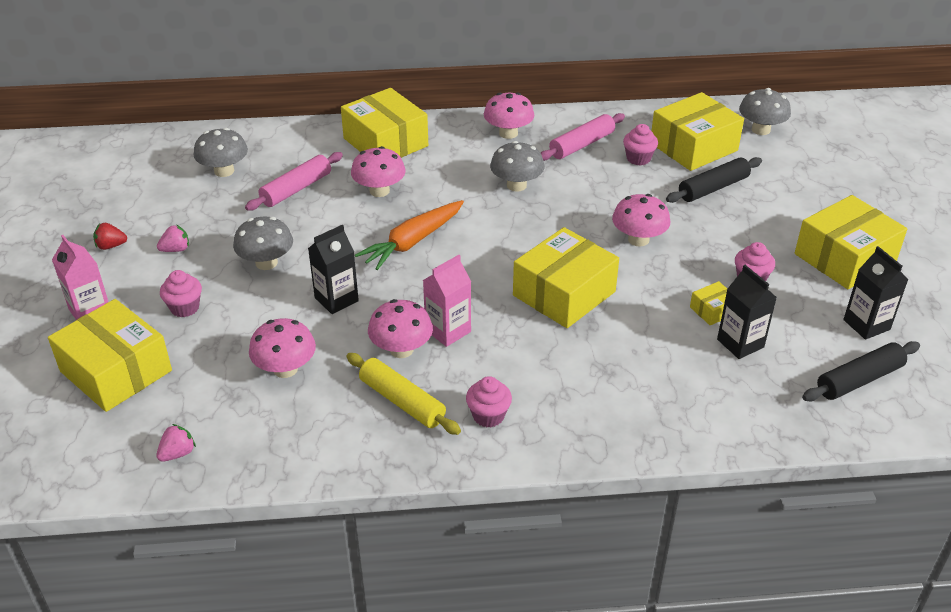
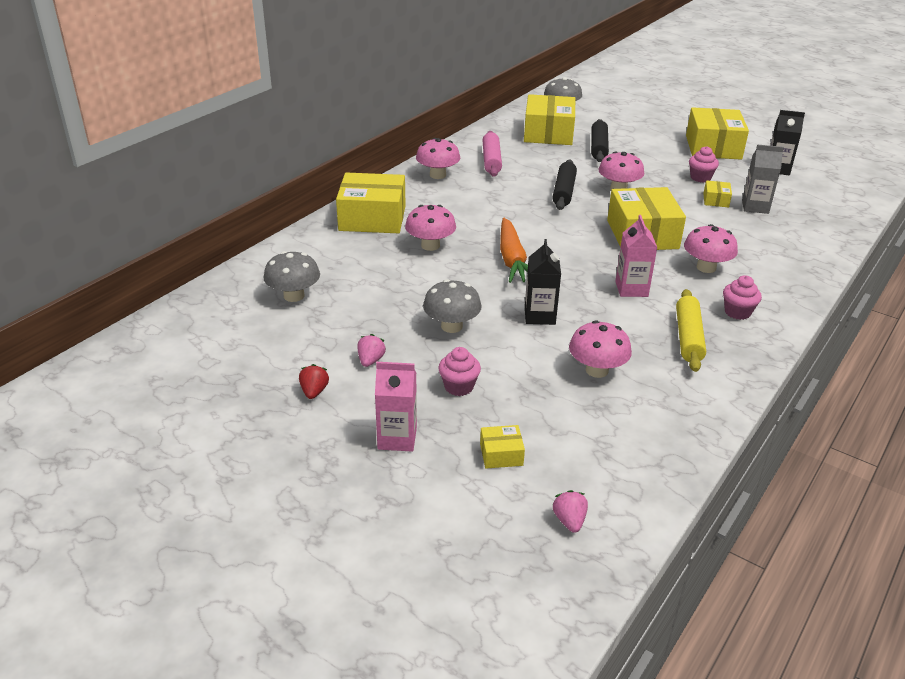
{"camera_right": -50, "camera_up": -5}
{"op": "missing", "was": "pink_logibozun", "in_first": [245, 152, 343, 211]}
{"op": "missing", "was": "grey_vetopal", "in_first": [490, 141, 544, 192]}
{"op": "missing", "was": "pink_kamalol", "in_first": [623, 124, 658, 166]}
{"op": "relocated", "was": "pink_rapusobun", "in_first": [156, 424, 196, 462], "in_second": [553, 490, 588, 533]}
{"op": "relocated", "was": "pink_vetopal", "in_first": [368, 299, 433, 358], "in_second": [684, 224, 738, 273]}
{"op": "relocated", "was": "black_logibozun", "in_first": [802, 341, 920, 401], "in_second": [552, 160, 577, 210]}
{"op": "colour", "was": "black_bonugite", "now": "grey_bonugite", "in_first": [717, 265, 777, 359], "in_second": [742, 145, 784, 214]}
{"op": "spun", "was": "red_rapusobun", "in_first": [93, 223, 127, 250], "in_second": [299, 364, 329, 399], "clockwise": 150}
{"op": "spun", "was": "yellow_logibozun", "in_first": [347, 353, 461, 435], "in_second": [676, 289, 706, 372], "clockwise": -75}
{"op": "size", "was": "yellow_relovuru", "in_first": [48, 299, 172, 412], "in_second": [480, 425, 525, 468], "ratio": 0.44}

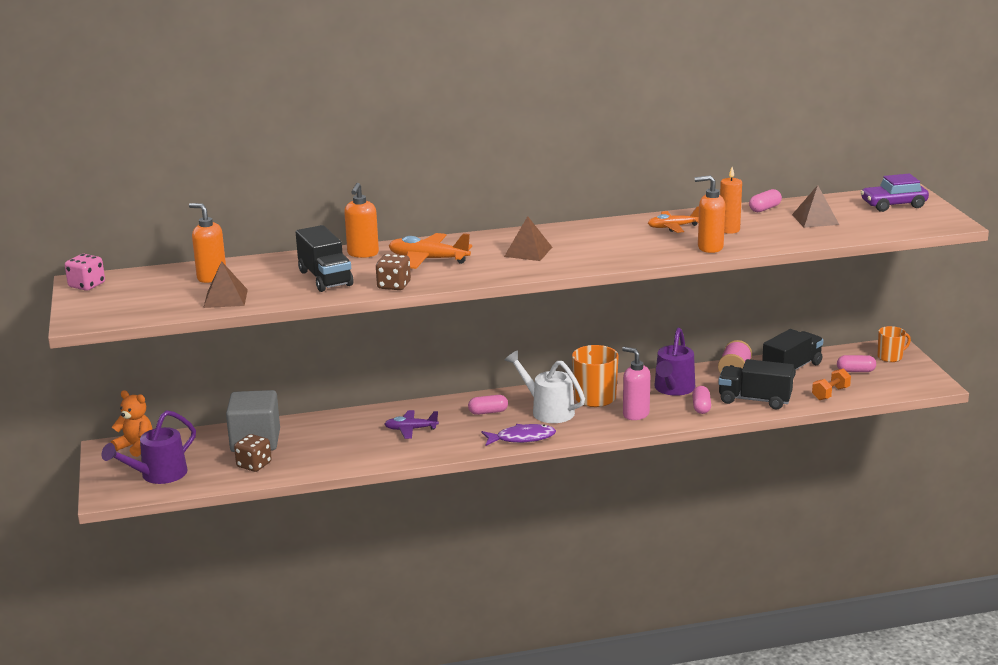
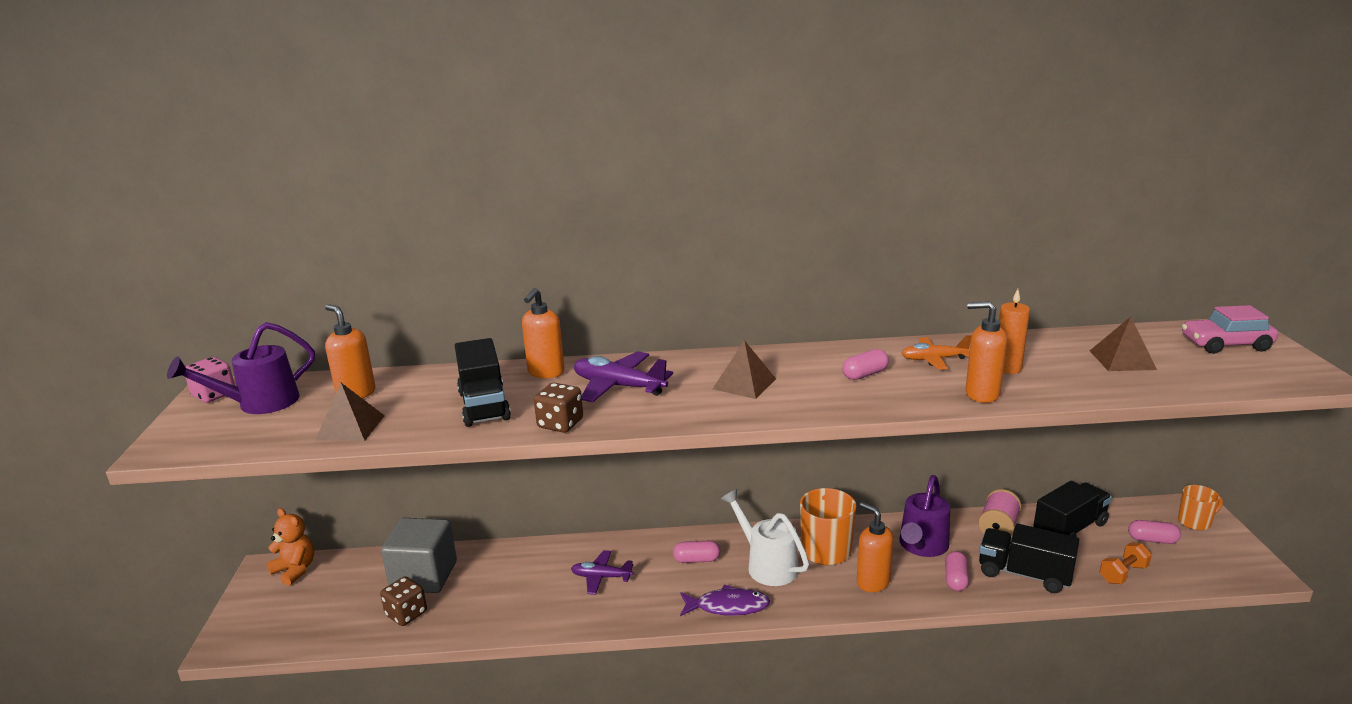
{"camera_right": 10, "camera_up": 0}
{"op": "relocated", "was": "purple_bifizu", "in_first": [102, 410, 196, 484], "in_second": [167, 322, 315, 414]}
{"op": "relocated", "was": "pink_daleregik", "in_first": [749, 189, 782, 212], "in_second": [842, 349, 889, 380]}
{"op": "colour", "was": "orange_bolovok", "now": "purple_bolovok", "in_first": [389, 233, 472, 269], "in_second": [574, 351, 673, 402]}
{"op": "colour", "was": "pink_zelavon", "now": "orange_zelavon", "in_first": [622, 347, 650, 420], "in_second": [857, 502, 894, 592]}
{"op": "colour", "was": "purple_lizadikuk", "now": "pink_lizadikuk", "in_first": [861, 174, 929, 212], "in_second": [1182, 305, 1278, 354]}

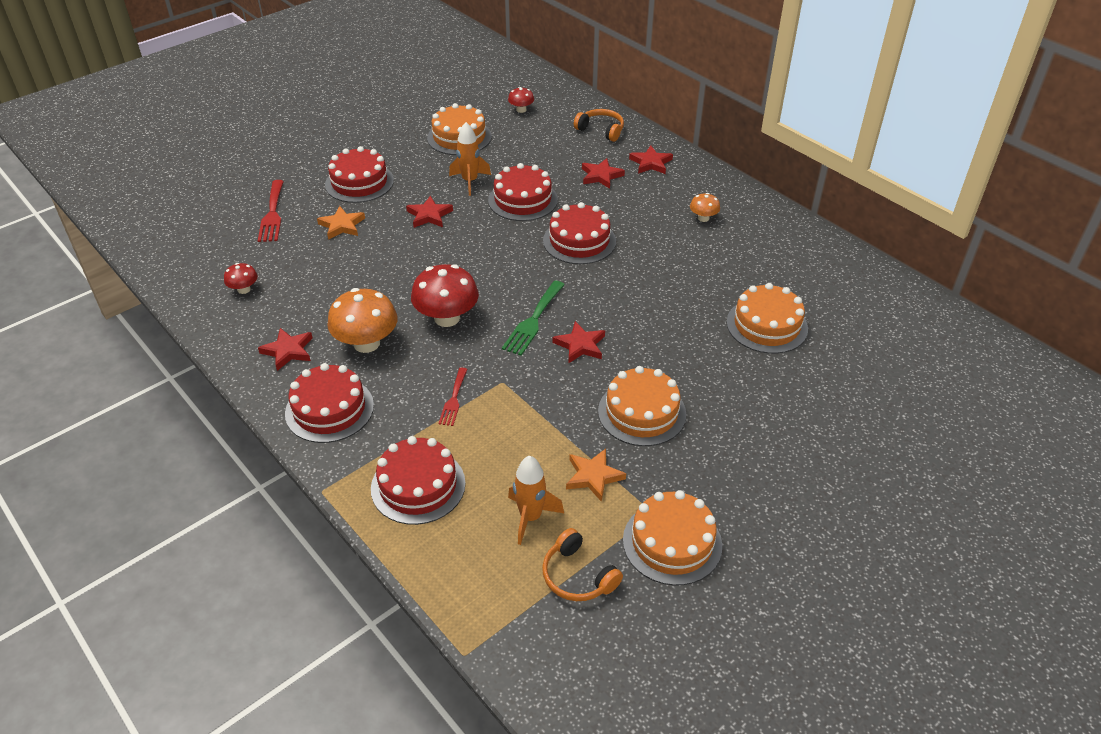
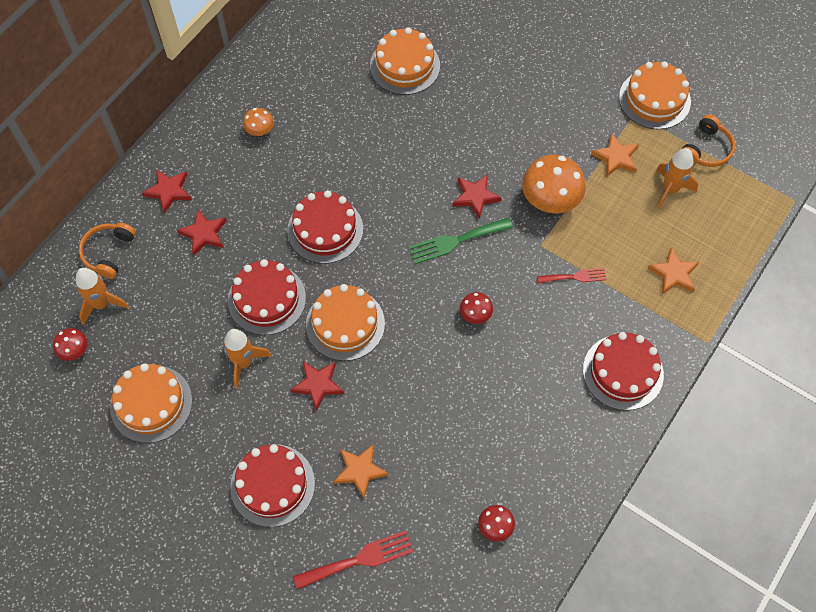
{"camera_right": -105, "camera_up": 20}
{"op": "missing", "was": "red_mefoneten", "in_first": [258, 328, 313, 371]}
{"op": "appeared", "now": "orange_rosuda", "in_second": [76, 268, 129, 325]}
{"op": "relocated", "was": "orange_vetopal", "in_first": [327, 288, 397, 353], "in_second": [522, 155, 586, 213]}
{"op": "relocated", "was": "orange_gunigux", "in_first": [598, 366, 686, 446], "in_second": [306, 284, 385, 361]}
{"op": "exchanged", "was": "red_gunigux", "now": "orange_mefoneten", "in_first": [371, 436, 466, 525], "in_second": [648, 248, 699, 294]}
{"op": "spun", "was": "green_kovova", "in_first": [502, 280, 565, 356], "in_second": [408, 218, 513, 264], "clockwise": 150}
{"op": "size", "was": "red_vetopal", "in_first": [411, 264, 479, 327], "in_second": [460, 292, 493, 324], "ratio": 0.51}

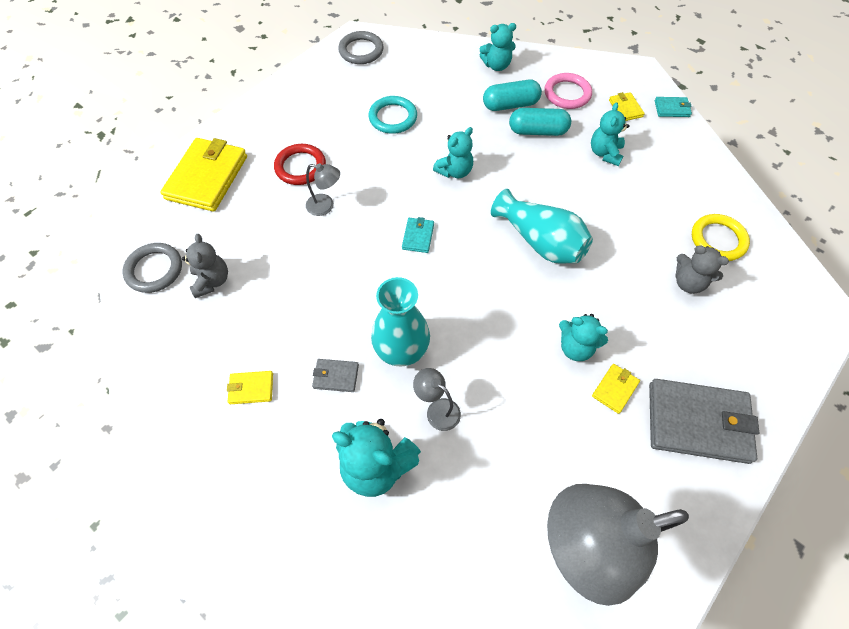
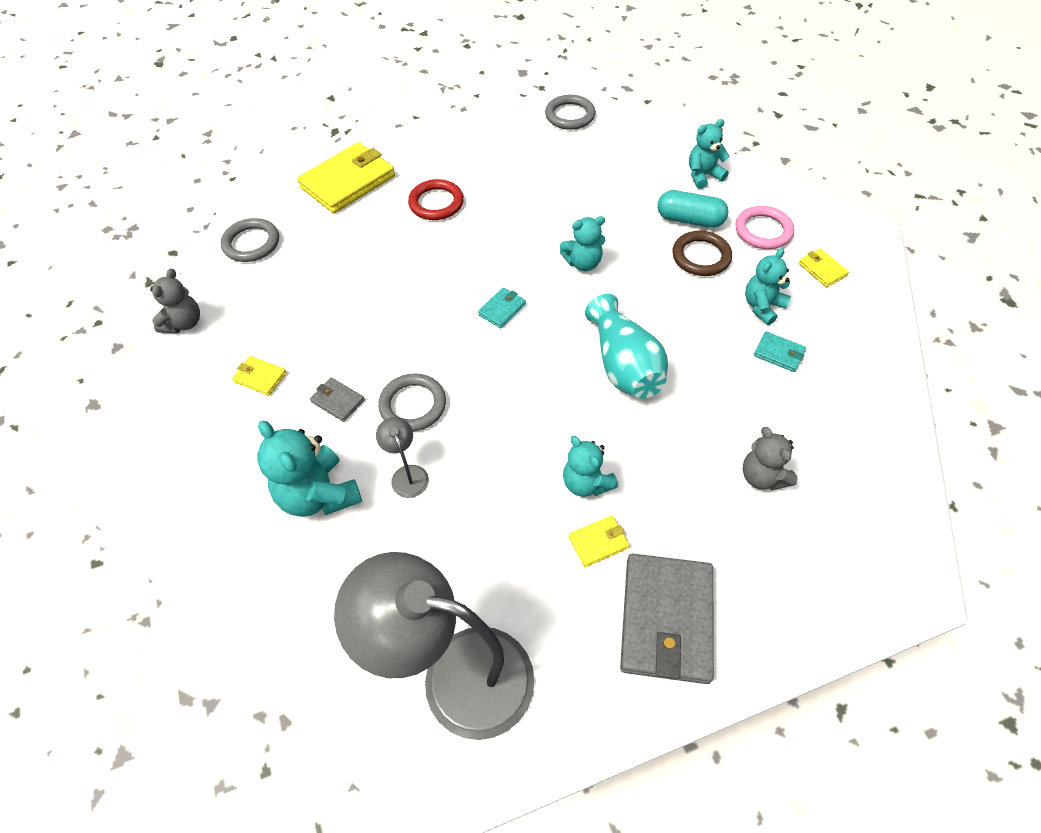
{"camera_right": 30, "camera_up": -5}
{"op": "missing", "was": "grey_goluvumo", "in_first": [306, 163, 340, 216]}
{"op": "missing", "was": "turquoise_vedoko", "in_first": [368, 96, 417, 134]}
{"op": "missing", "was": "yellow_vedoko", "in_first": [692, 214, 750, 261]}
{"op": "relocated", "was": "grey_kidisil", "in_first": [182, 234, 228, 298], "in_second": [150, 268, 200, 333]}
{"op": "relocated", "was": "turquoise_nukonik", "in_first": [655, 97, 692, 117], "in_second": [754, 331, 806, 372]}
{"op": "exchanged", "was": "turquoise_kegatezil", "now": "grey_vedoko", "in_first": [371, 277, 430, 367], "in_second": [378, 373, 446, 431]}
{"op": "exchanged", "was": "turquoise_daleregik", "now": "brown_vedoko", "in_first": [509, 108, 571, 136], "in_second": [672, 231, 732, 276]}
{"op": "spun", "was": "turquoise_kidisil", "in_first": [480, 23, 516, 71], "in_second": [689, 119, 730, 189], "clockwise": 135}
{"op": "spun", "was": "yellow_nukonik", "in_first": [609, 92, 645, 121], "in_second": [799, 249, 849, 287], "clockwise": -45}
{"op": "spun", "was": "grey_nukonik", "in_first": [649, 379, 759, 464], "in_second": [620, 553, 714, 684], "clockwise": 60}

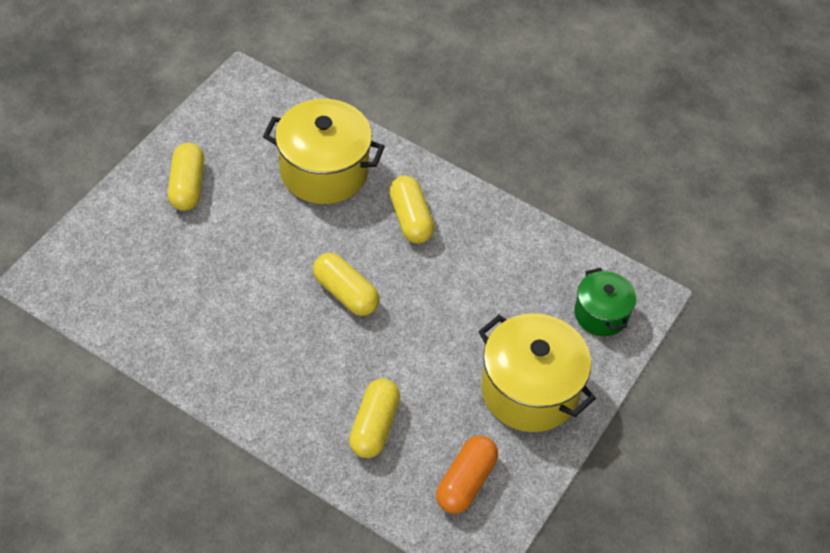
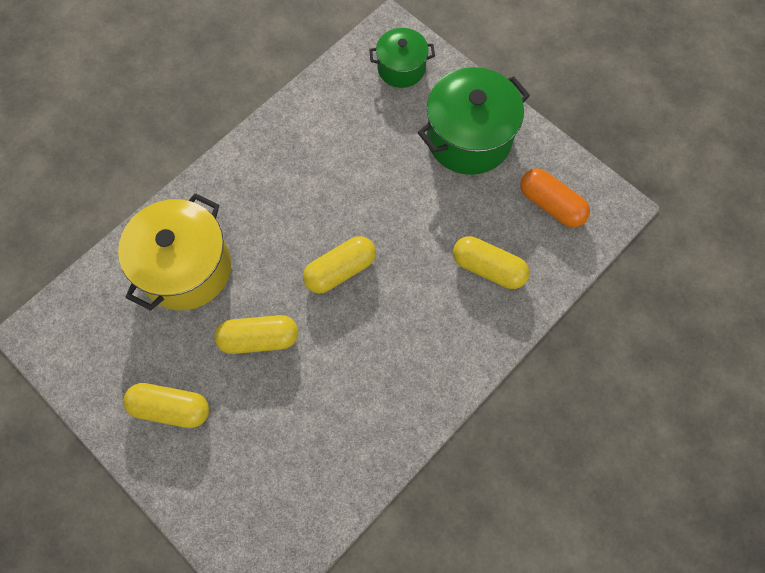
{"camera_right": -75, "camera_up": 15}
{"op": "relocated", "was": "yellow_daleregik", "in_first": [389, 176, 434, 244], "in_second": [215, 315, 298, 354]}
{"op": "colour", "was": "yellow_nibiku", "now": "green_nibiku", "in_first": [478, 313, 596, 432], "in_second": [418, 67, 530, 175]}

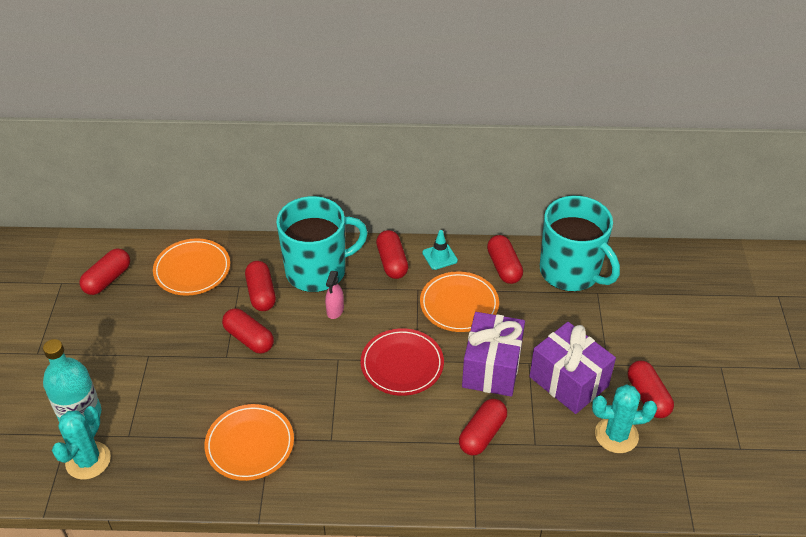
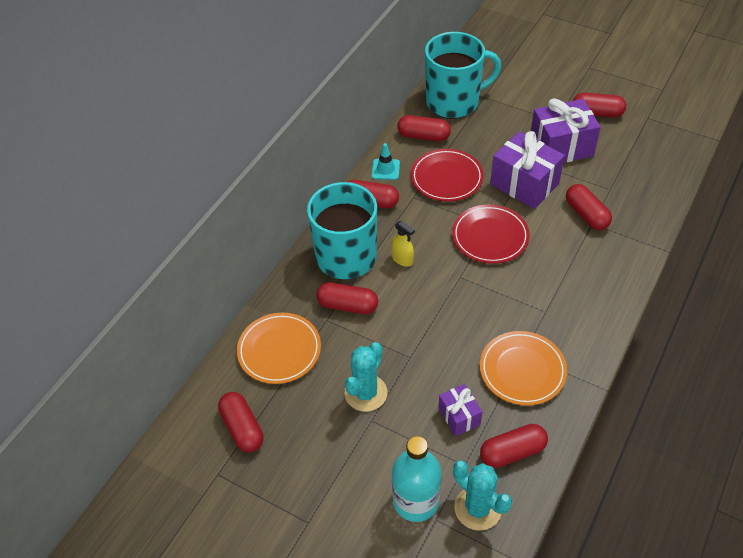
{"camera_right": -60, "camera_up": 5}
{"op": "appeared", "now": "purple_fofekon", "in_second": [438, 384, 482, 436]}
{"op": "relocated", "was": "red_daleregik", "in_first": [222, 309, 274, 353], "in_second": [480, 424, 548, 468]}
{"op": "relocated", "was": "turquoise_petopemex", "in_first": [592, 385, 657, 453], "in_second": [344, 342, 387, 412]}
{"op": "colour", "was": "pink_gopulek", "now": "yellow_gopulek", "in_first": [325, 271, 344, 319], "in_second": [391, 221, 415, 267]}
{"op": "colour", "was": "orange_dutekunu", "now": "red_dutekunu", "in_first": [420, 271, 499, 332], "in_second": [411, 149, 484, 201]}

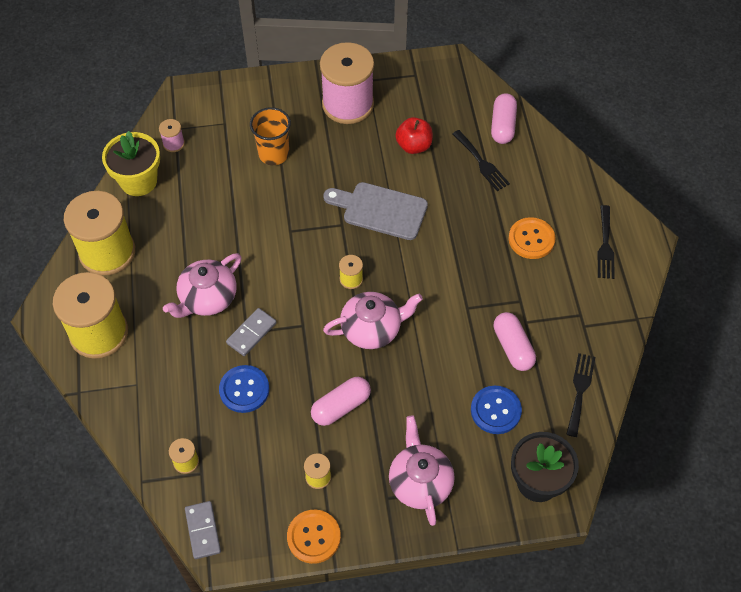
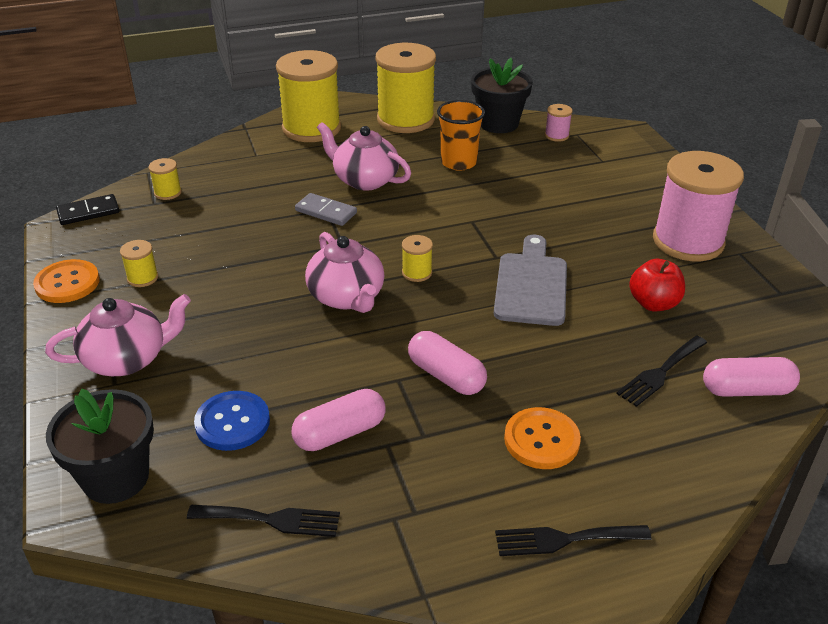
{"camera_right": 80, "camera_up": -20}
{"op": "missing", "was": "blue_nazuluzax", "in_first": [219, 365, 269, 413]}
{"op": "relocated", "was": "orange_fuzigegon", "in_first": [250, 107, 291, 165], "in_second": [437, 100, 485, 171]}
{"op": "relocated", "was": "pink_daleregik", "in_first": [311, 377, 371, 426], "in_second": [408, 331, 487, 395]}
{"op": "colour", "was": "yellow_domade", "now": "black_domade", "in_first": [102, 131, 160, 196], "in_second": [471, 58, 533, 133]}
{"op": "colour", "was": "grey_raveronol", "now": "black_raveronol", "in_first": [185, 501, 221, 559], "in_second": [56, 194, 119, 225]}

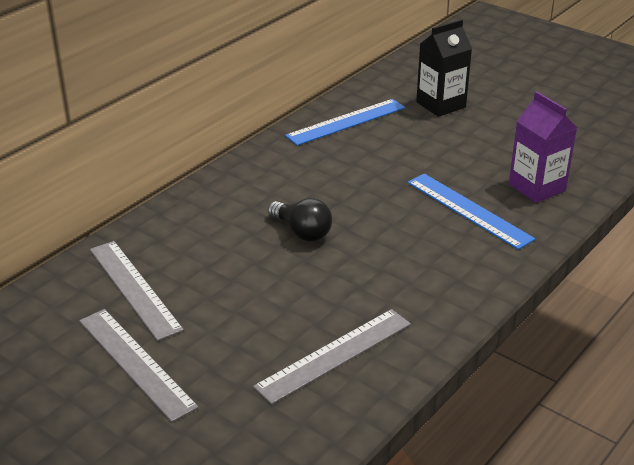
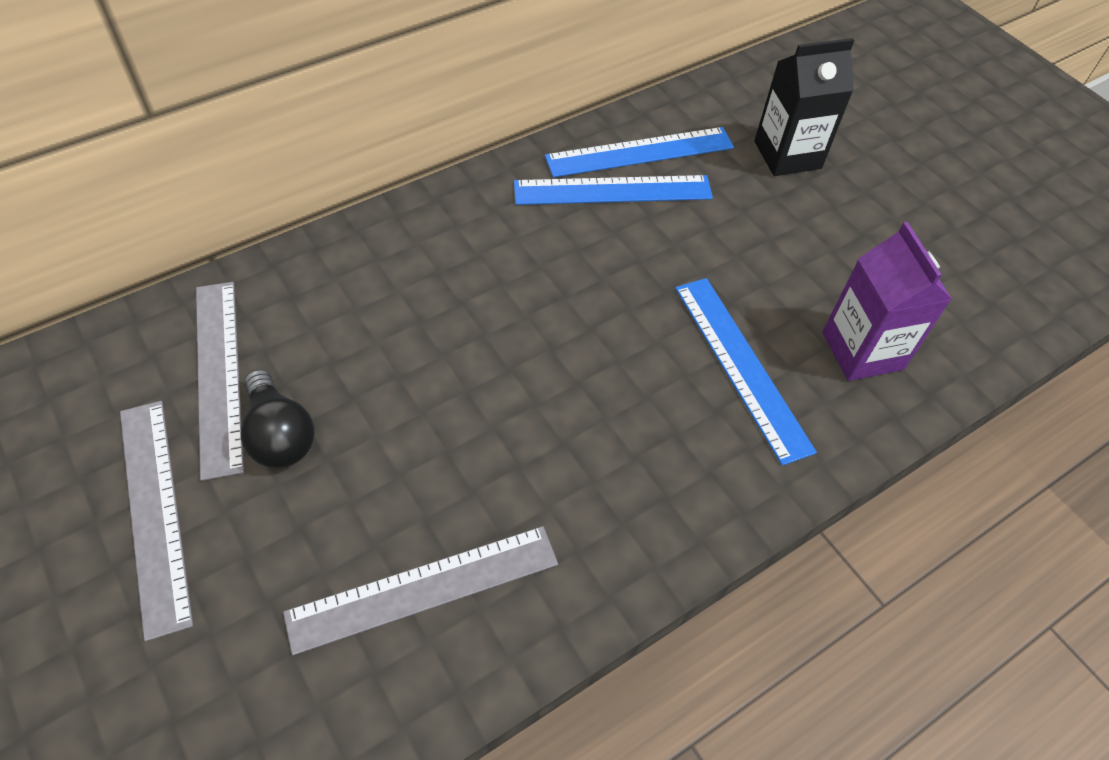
{"camera_right": 15, "camera_up": 20}
{"op": "appeared", "now": "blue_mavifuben", "in_second": [514, 175, 713, 205]}
{"op": "relocated", "was": "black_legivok", "in_first": [268, 198, 333, 242], "in_second": [241, 369, 315, 468]}

